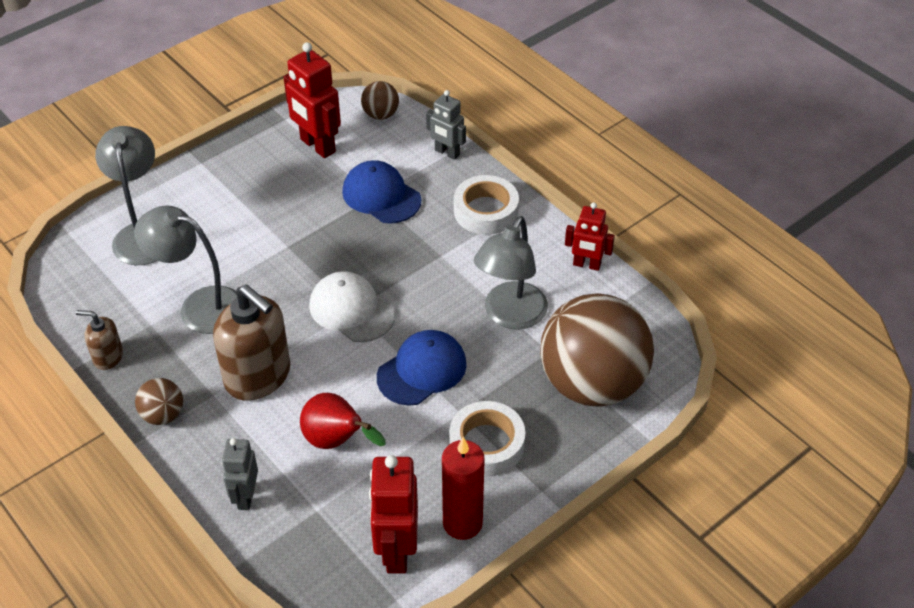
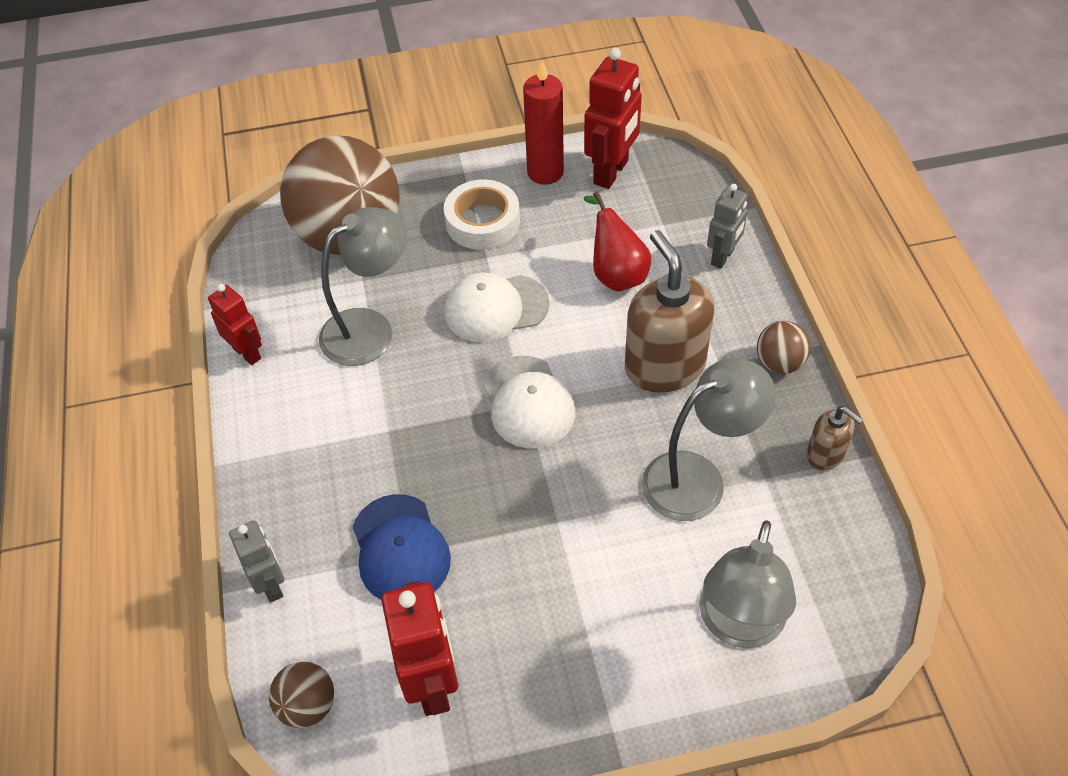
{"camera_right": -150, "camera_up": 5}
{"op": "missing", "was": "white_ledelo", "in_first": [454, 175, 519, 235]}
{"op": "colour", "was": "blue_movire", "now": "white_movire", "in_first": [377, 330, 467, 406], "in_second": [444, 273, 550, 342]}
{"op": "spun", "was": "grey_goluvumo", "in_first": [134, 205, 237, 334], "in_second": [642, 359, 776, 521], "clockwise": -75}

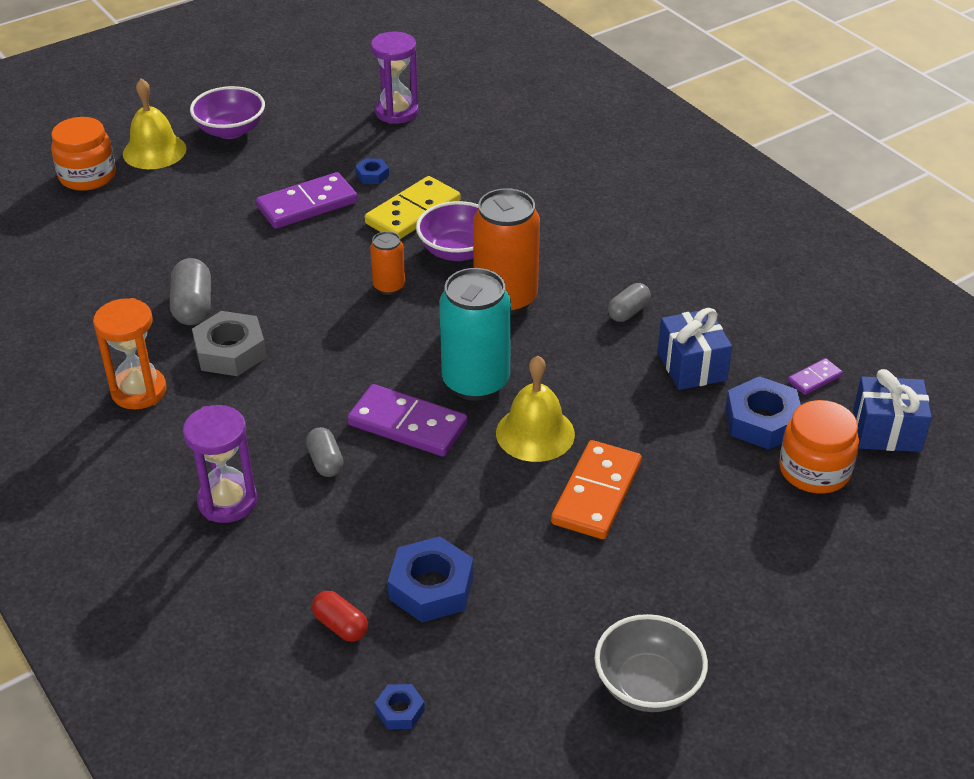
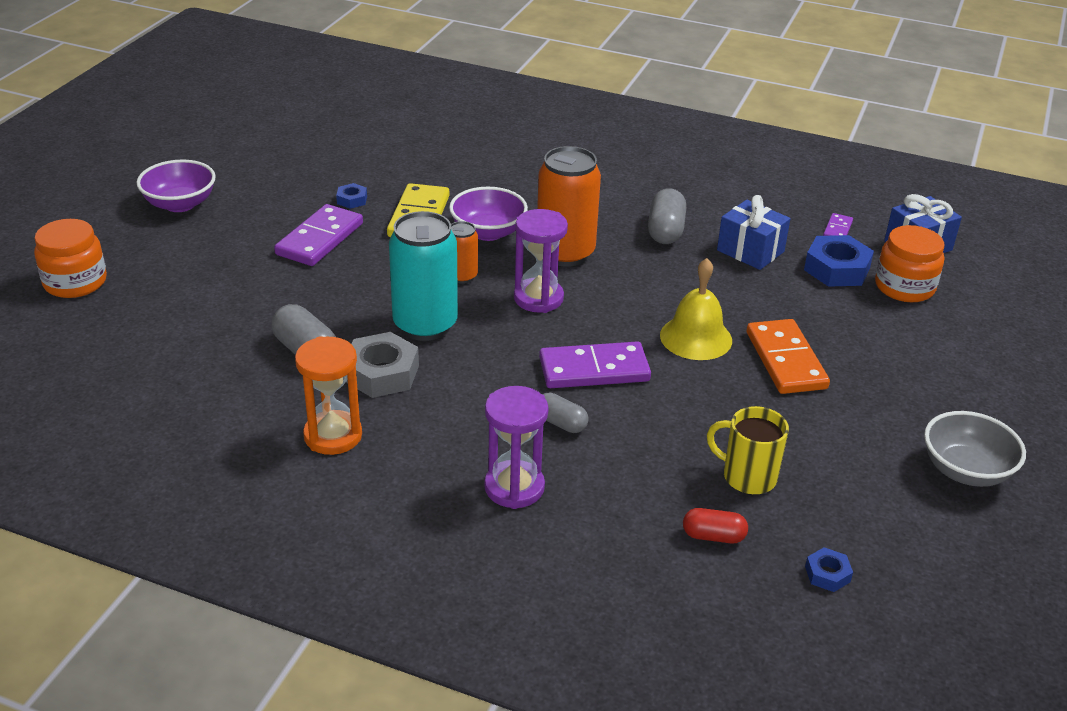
{"camera_right": -35, "camera_up": -5}
{"op": "missing", "was": "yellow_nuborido", "in_first": [123, 78, 187, 169]}
{"op": "relocated", "was": "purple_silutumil", "in_first": [371, 32, 419, 124], "in_second": [514, 209, 568, 313]}
{"op": "relocated", "was": "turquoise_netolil", "in_first": [439, 268, 511, 401], "in_second": [389, 211, 458, 341]}
{"op": "exchanged", "was": "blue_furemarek", "now": "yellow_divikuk", "in_first": [388, 536, 473, 622], "in_second": [707, 406, 789, 494]}
{"op": "size", "was": "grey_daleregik", "in_first": [608, 283, 651, 322], "in_second": [648, 188, 686, 244], "ratio": 1.55}

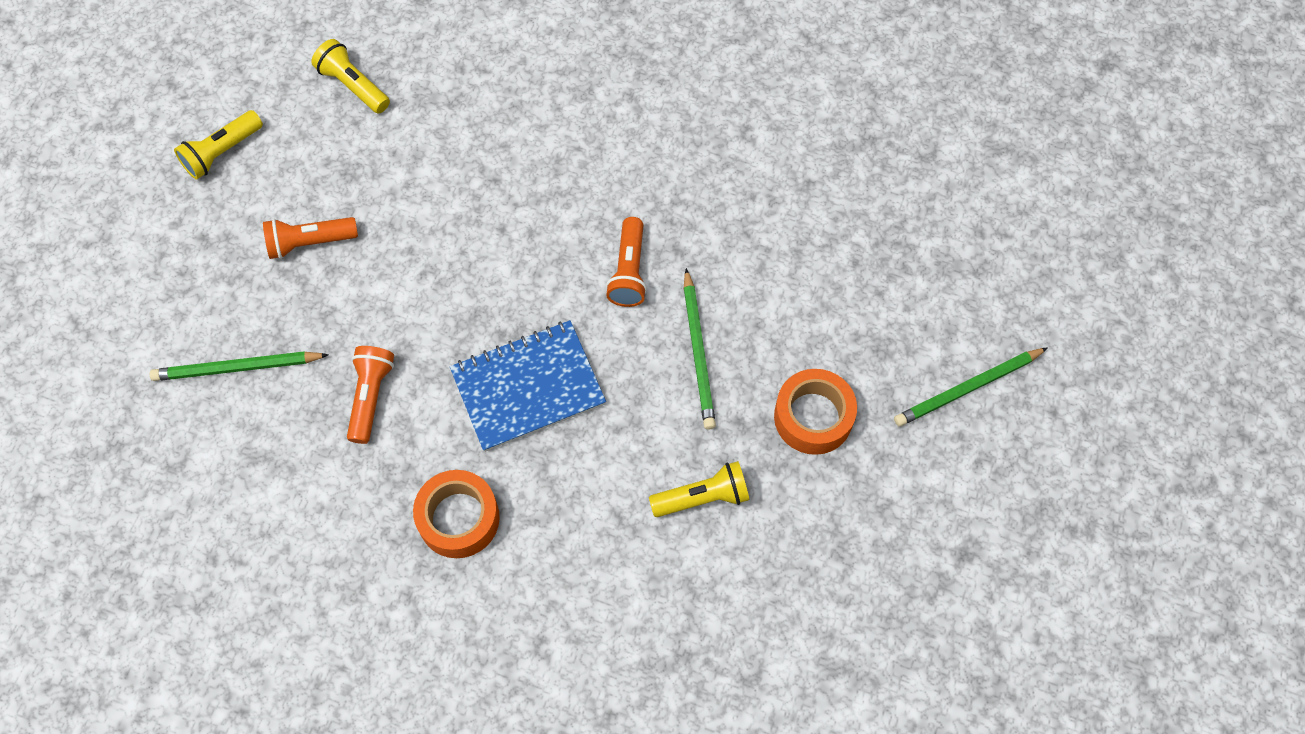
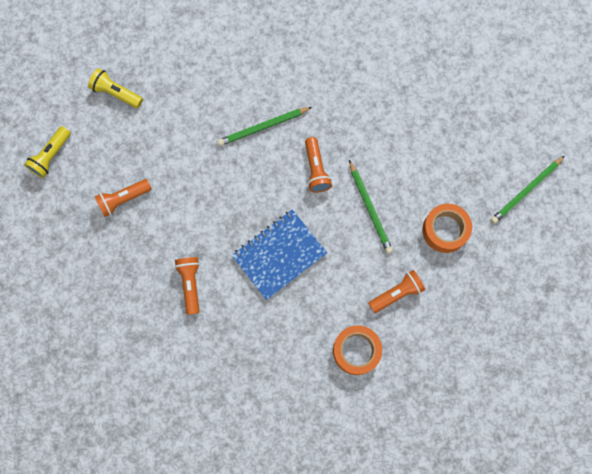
{"camera_right": -15, "camera_up": 10}
{"op": "relocated", "was": "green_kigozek", "in_first": [150, 351, 329, 381], "in_second": [217, 107, 312, 146]}
{"op": "relocated", "was": "orange_ledelo", "in_first": [413, 470, 500, 558], "in_second": [333, 325, 382, 375]}
{"op": "colour", "was": "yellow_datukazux", "now": "orange_datukazux", "in_first": [649, 461, 750, 517], "in_second": [368, 270, 425, 313]}

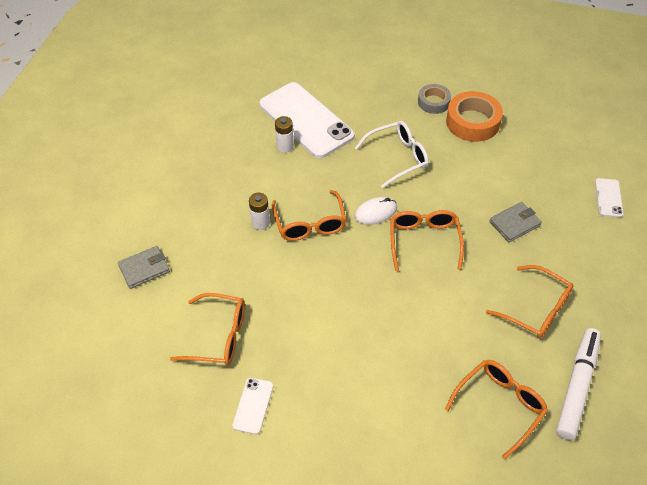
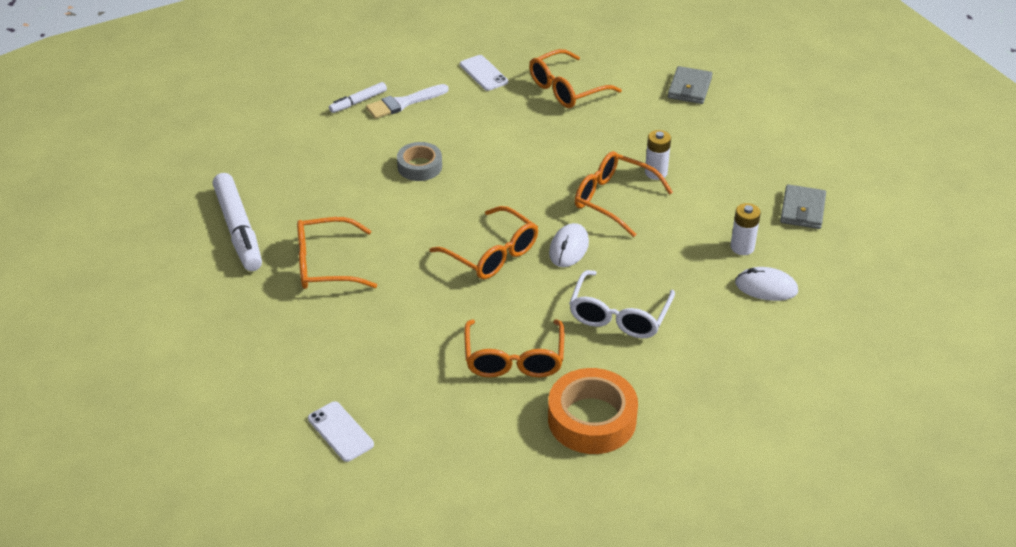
{"camera_right": 135, "camera_up": -10}
{"op": "appeared", "now": "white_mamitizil", "in_second": [329, 82, 387, 113]}
{"op": "appeared", "now": "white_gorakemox", "in_second": [366, 84, 449, 119]}
{"op": "relocated", "was": "grey_ledelo", "in_first": [418, 84, 451, 114], "in_second": [397, 142, 442, 181]}
{"op": "relocated", "was": "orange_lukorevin", "in_first": [445, 360, 548, 459], "in_second": [464, 320, 564, 377]}
{"op": "relocated", "was": "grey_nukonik", "in_first": [489, 202, 542, 242], "in_second": [780, 184, 826, 229]}
{"op": "exchanged", "was": "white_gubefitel", "now": "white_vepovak", "in_first": [259, 82, 355, 158], "in_second": [735, 267, 798, 301]}

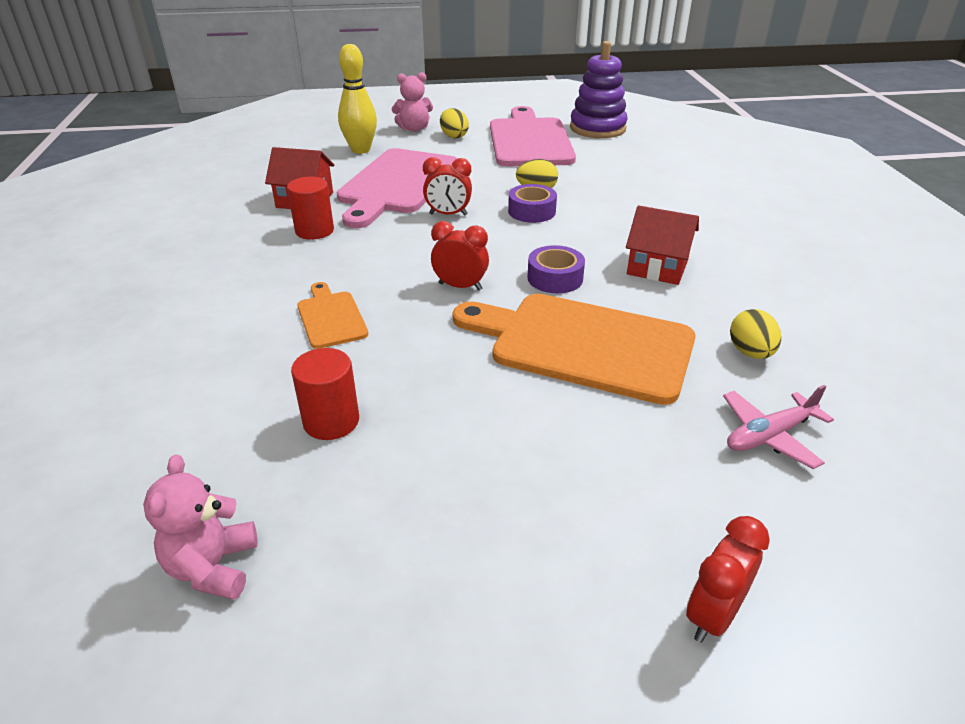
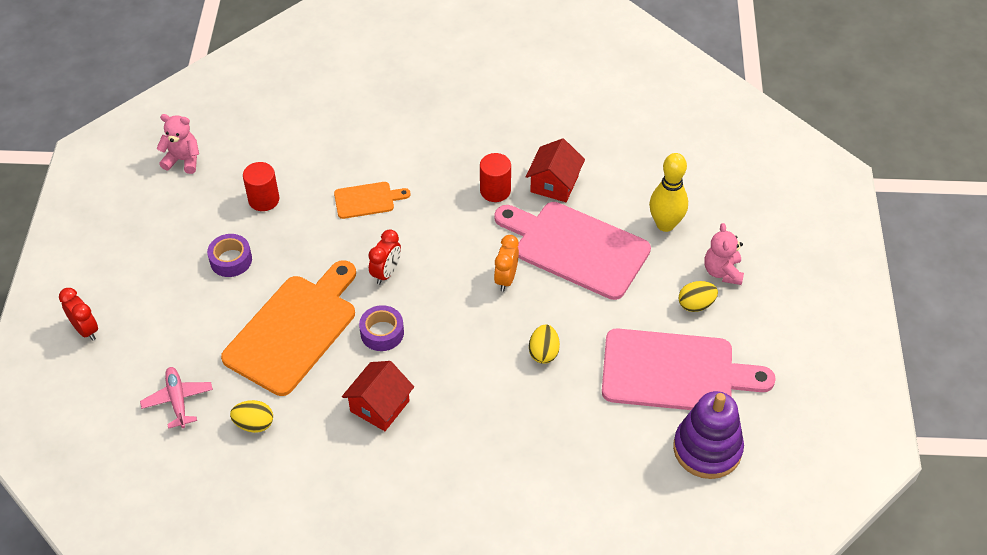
{"camera_right": 100, "camera_up": 15}
{"op": "relocated", "was": "purple_ledelo", "in_first": [508, 184, 557, 223], "in_second": [207, 234, 252, 277]}
{"op": "colour", "was": "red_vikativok", "now": "orange_vikativok", "in_first": [423, 157, 472, 215], "in_second": [494, 235, 519, 291]}

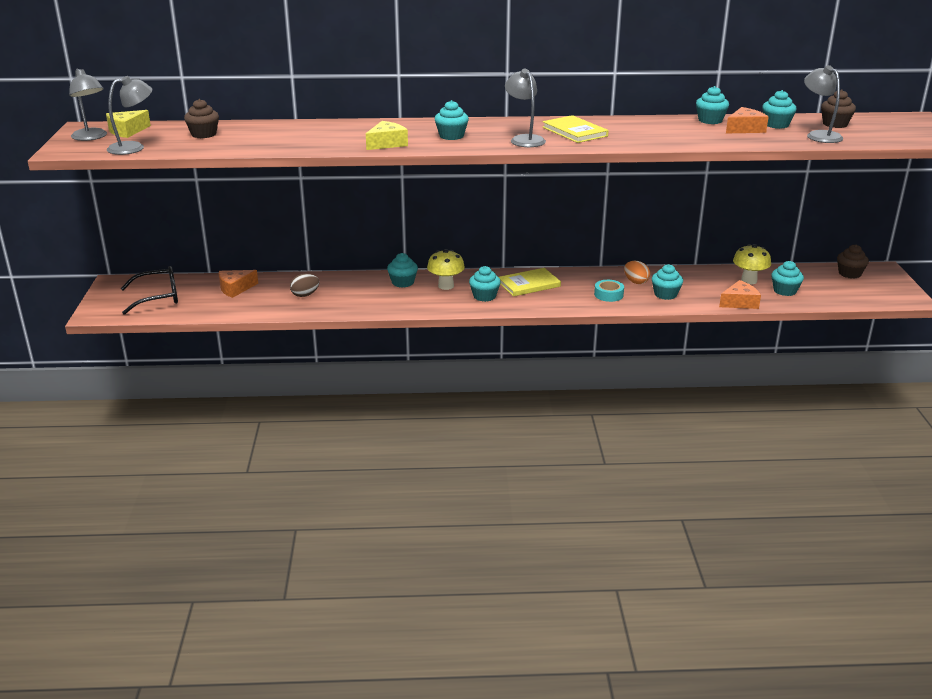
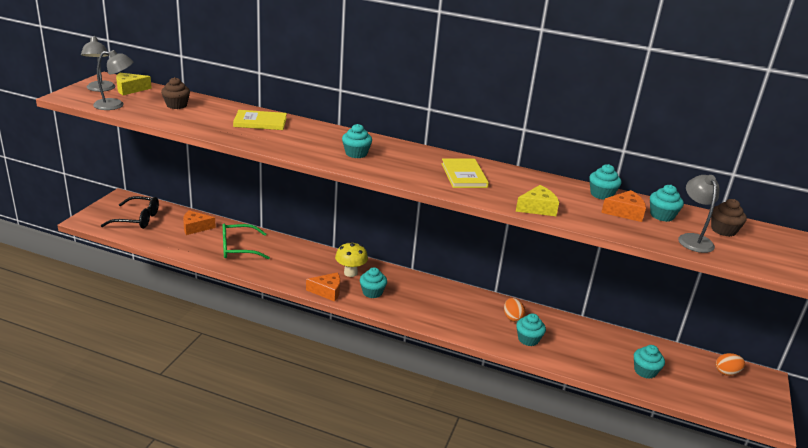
{"camera_right": 20, "camera_up": 0}
{"op": "missing", "was": "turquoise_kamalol", "in_first": [387, 253, 418, 288]}
{"op": "missing", "was": "grey_goluvumo", "in_first": [505, 69, 546, 147]}
{"op": "missing", "was": "turquoise_ledelo", "in_first": [594, 280, 624, 302]}
{"op": "missing", "was": "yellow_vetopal", "in_first": [733, 244, 771, 284]}
{"op": "relocated", "was": "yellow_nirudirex", "in_first": [366, 121, 408, 150], "in_second": [516, 185, 559, 216]}
{"op": "relocated", "was": "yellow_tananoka", "in_first": [499, 268, 561, 296], "in_second": [233, 110, 287, 130]}
{"op": "relocated", "was": "orange_nirudirex", "in_first": [719, 280, 761, 309], "in_second": [306, 272, 340, 302]}
{"op": "exchanged", "was": "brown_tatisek", "now": "green_lukorevin", "in_first": [290, 274, 319, 297], "in_second": [222, 224, 270, 259]}
{"op": "exchanged", "was": "brown_kamalol", "now": "orange_tatisek", "in_first": [837, 244, 869, 279], "in_second": [715, 353, 745, 376]}

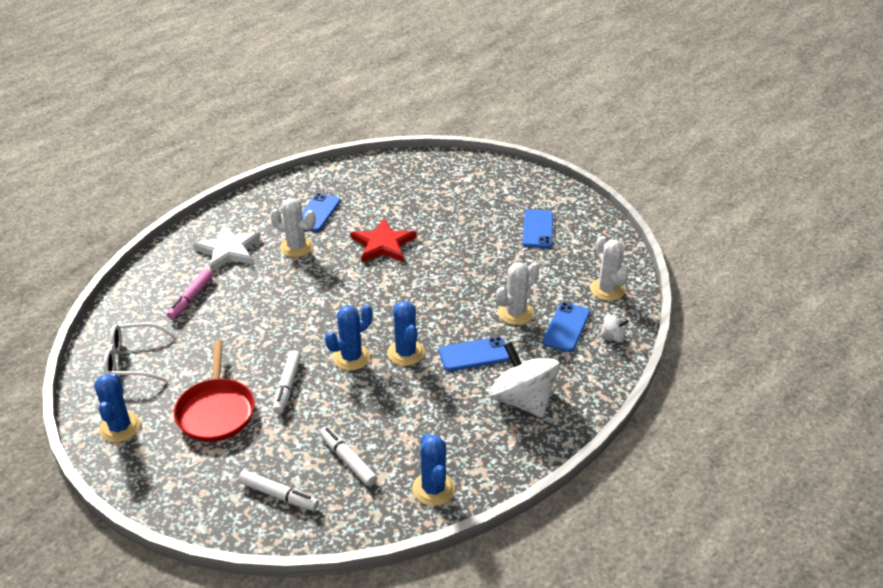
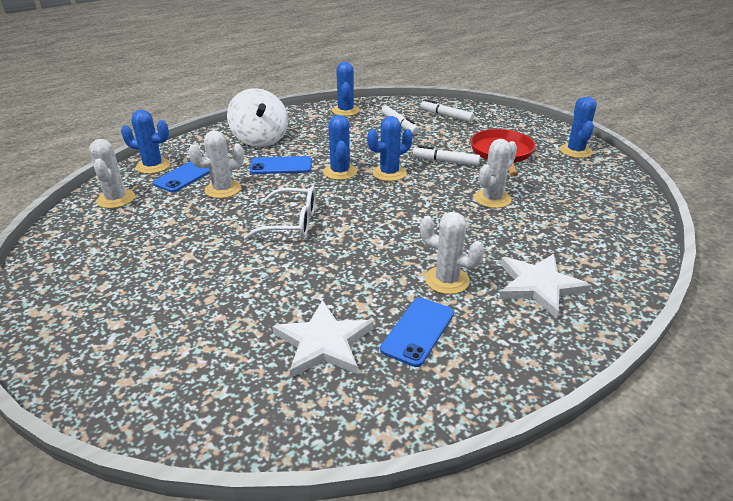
{"camera_right": -170, "camera_up": -5}
{"op": "missing", "was": "pink_mamitizil", "in_first": [167, 269, 213, 320]}
{"op": "missing", "was": "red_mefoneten", "in_first": [350, 219, 416, 262]}
{"op": "missing", "was": "blue_gubefitel", "in_first": [522, 209, 553, 248]}
{"op": "appeared", "now": "white_mefoneten", "in_second": [272, 300, 373, 378]}
{"op": "appeared", "now": "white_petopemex", "in_second": [474, 139, 517, 208]}
{"op": "relocated", "was": "white_lukorevin", "in_first": [104, 323, 175, 382], "in_second": [244, 187, 316, 239]}
{"op": "exchanged", "was": "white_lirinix", "now": "blue_petopemex", "in_first": [600, 314, 629, 342], "in_second": [121, 110, 170, 174]}
{"op": "spun", "was": "white_mamitizil", "in_first": [273, 350, 301, 414], "in_second": [413, 146, 480, 166], "clockwise": -90}

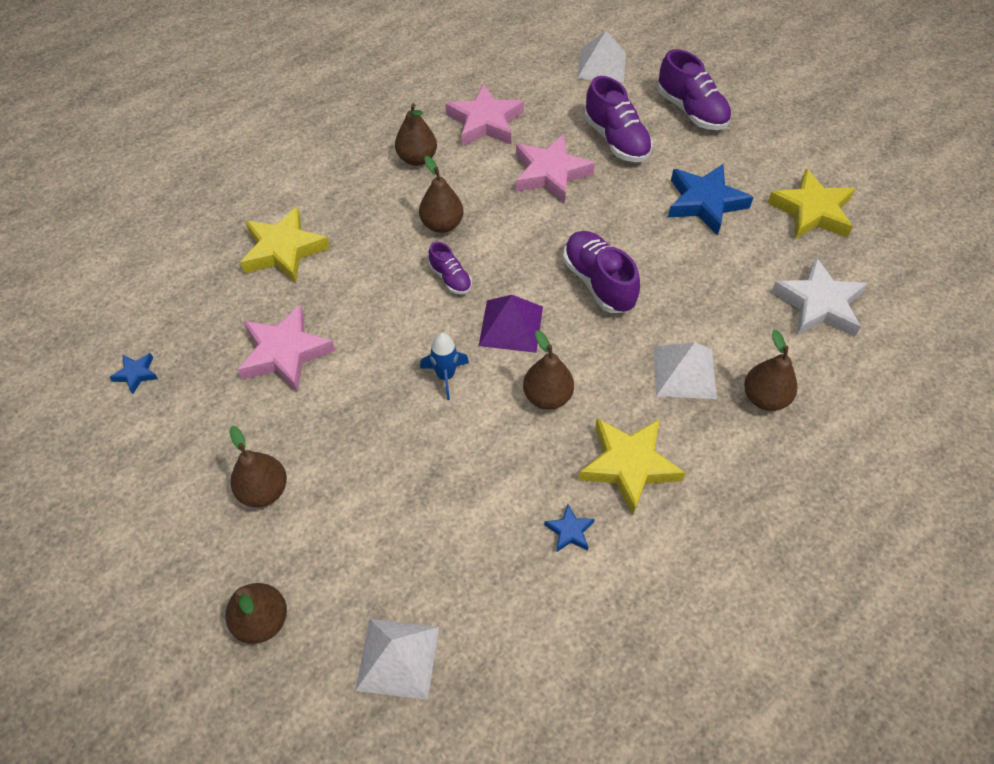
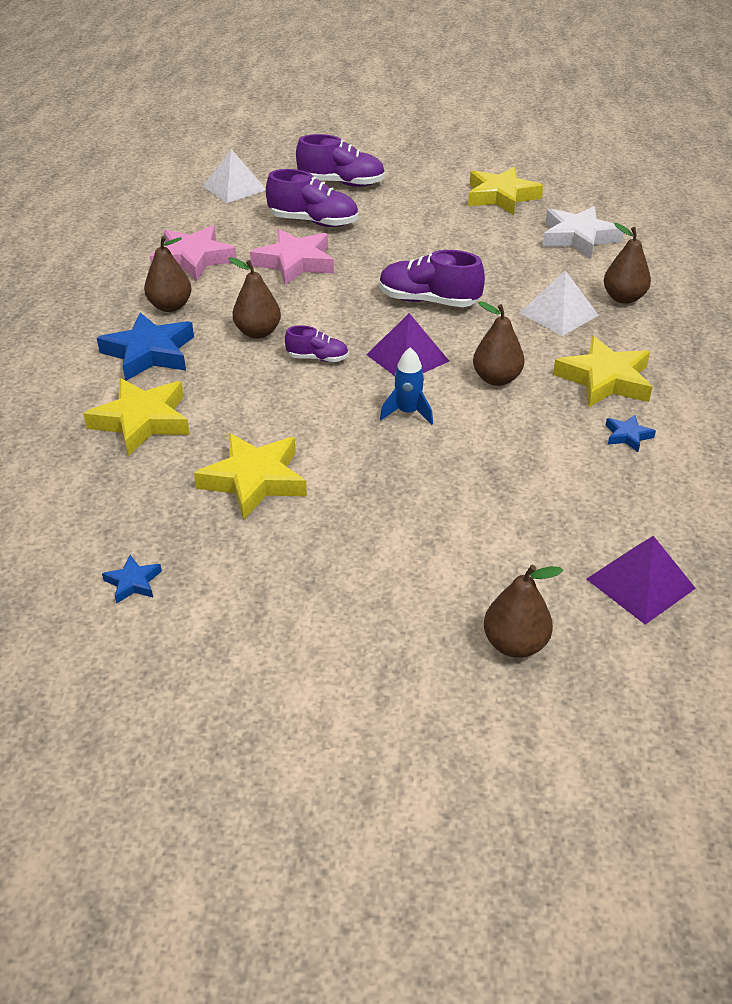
{"camera_right": -45, "camera_up": -15}
{"op": "missing", "was": "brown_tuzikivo", "in_first": [230, 426, 287, 507]}
{"op": "relocated", "was": "blue_mefoneten", "in_first": [668, 164, 754, 236], "in_second": [97, 313, 194, 381]}
{"op": "colour", "was": "pink_mefoneten", "now": "yellow_mefoneten", "in_first": [237, 304, 335, 392], "in_second": [194, 433, 307, 520]}
{"op": "colour", "was": "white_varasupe", "now": "purple_varasupe", "in_first": [355, 619, 439, 700], "in_second": [587, 536, 696, 625]}

